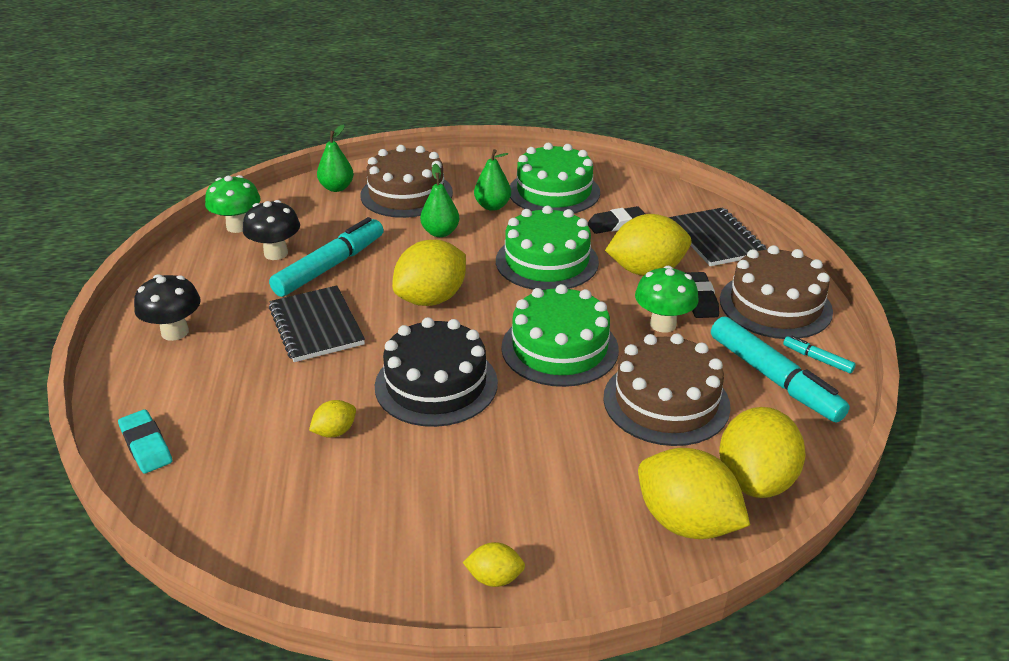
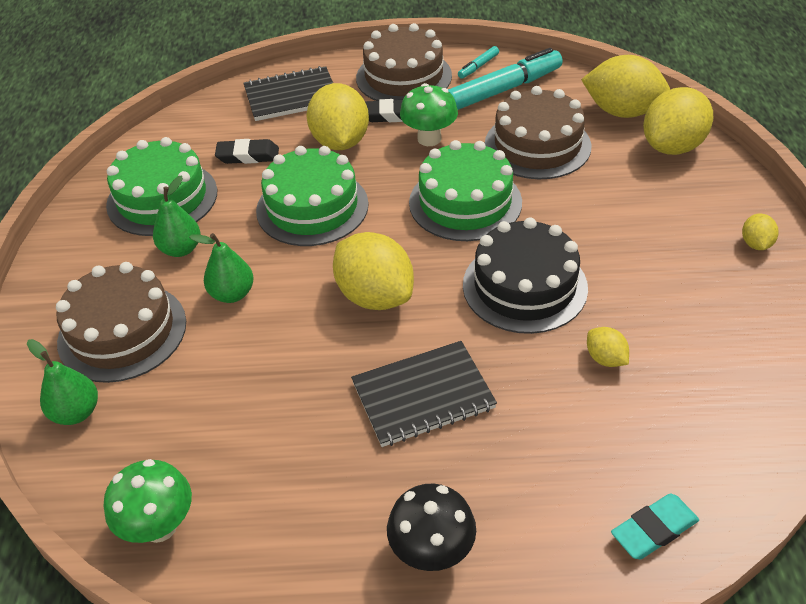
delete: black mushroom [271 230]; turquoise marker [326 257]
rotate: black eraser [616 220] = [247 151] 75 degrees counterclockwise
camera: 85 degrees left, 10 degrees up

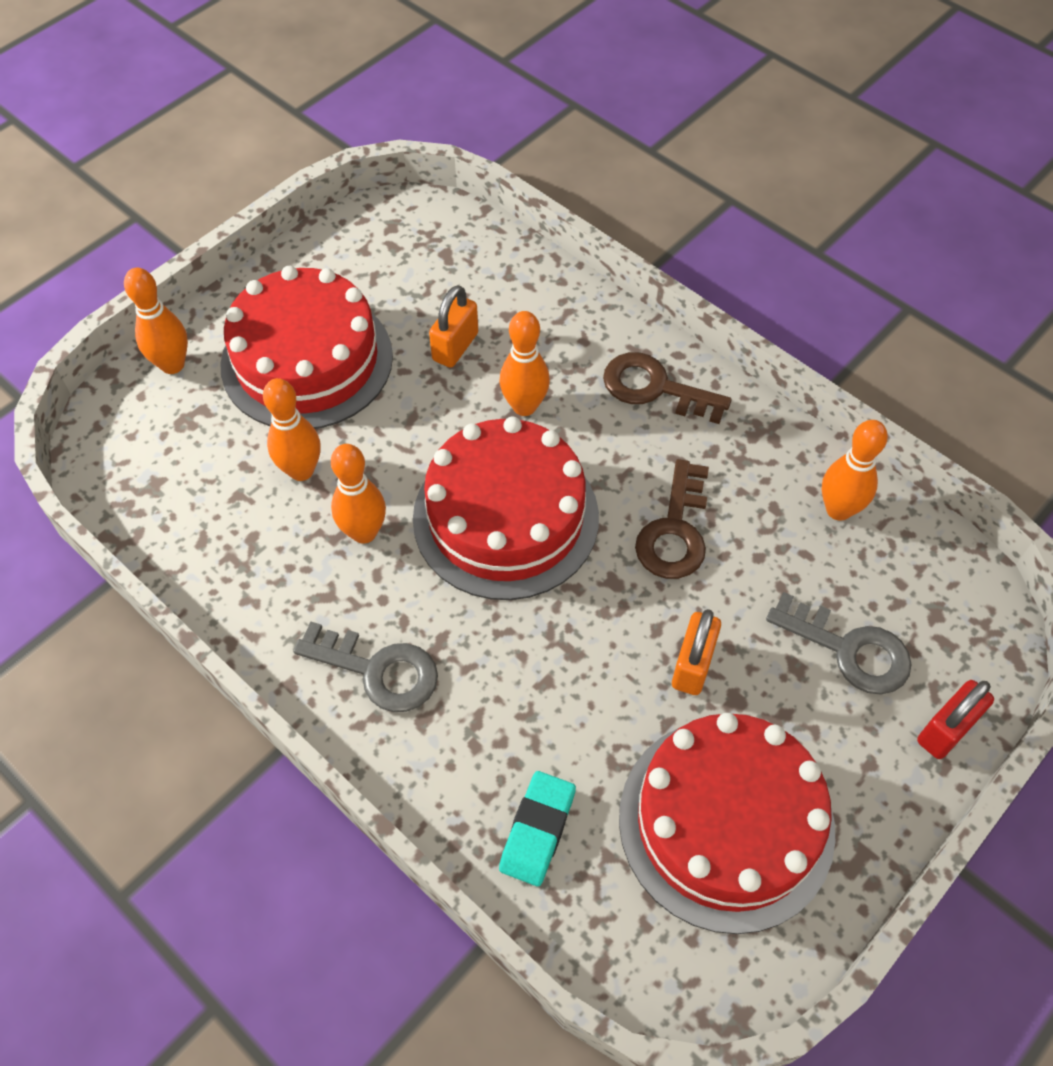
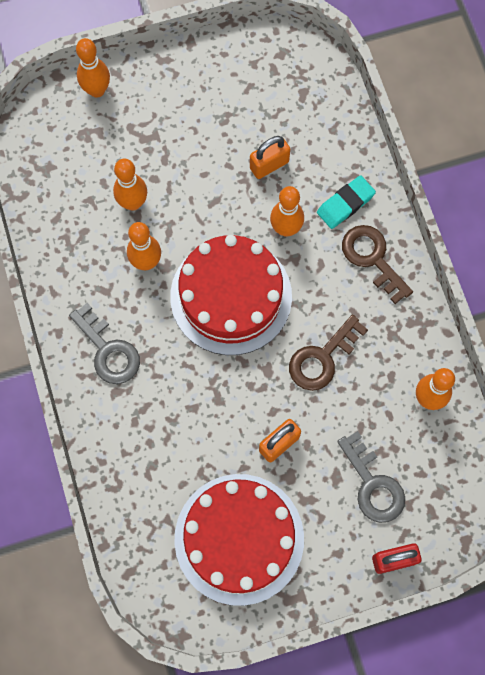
delete: red cake [306 347]
move: turquoise eraser [537 828] to [346 202]
camera: 30 degrees right, 15 degrees up

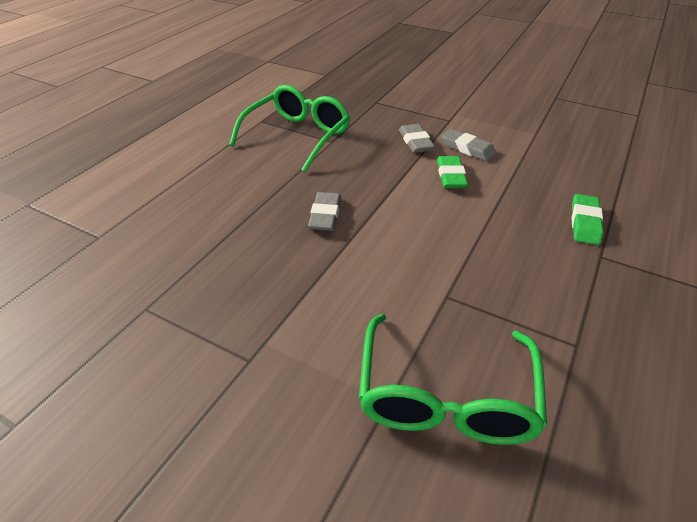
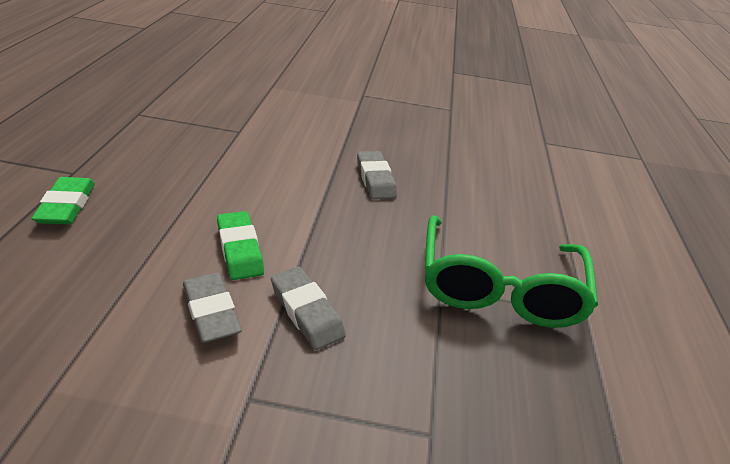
delete: green glasses [453 379]
rotate: grey eraser [468 145] = [212 308] 45 degrees clockwise
camera: 155 degrees right, 5 degrees down

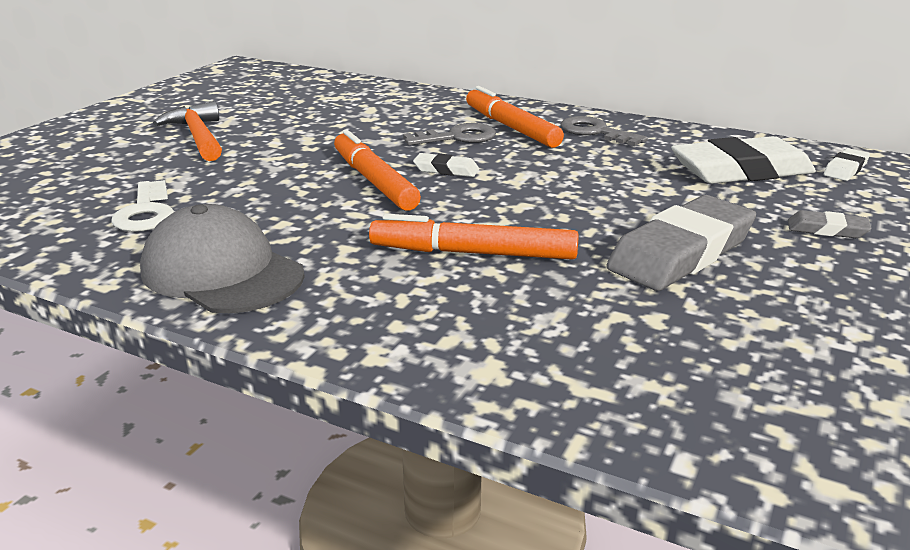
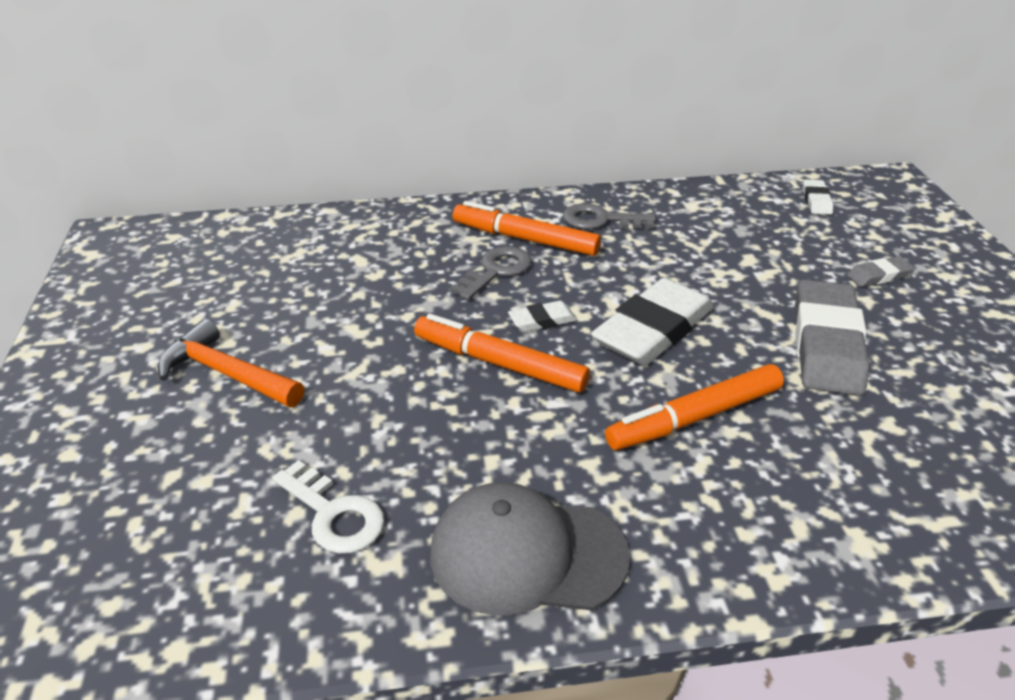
move: white eraser [743 160] to [652 322]
camera: 35 degrees left, 10 degrees up

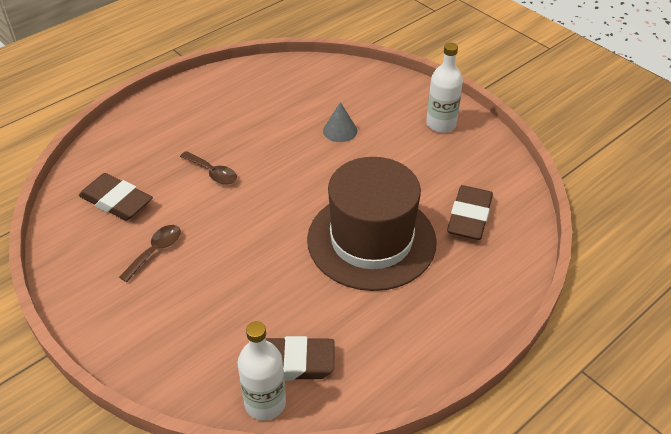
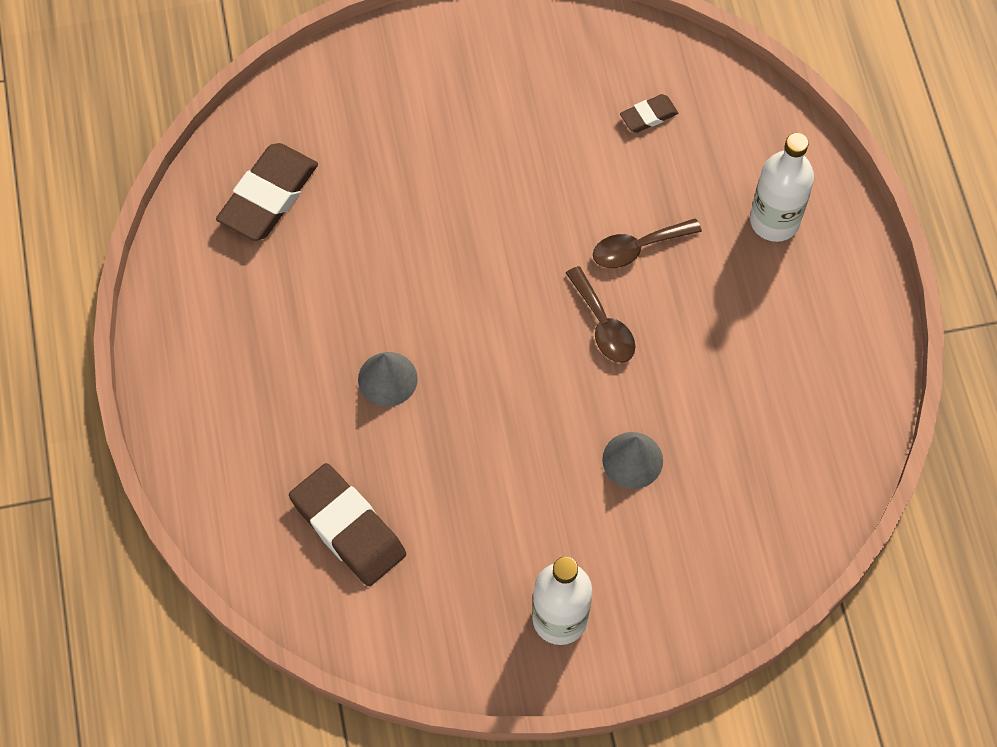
move: brown spoon [150 253] to [601 314]; white bottle [261 370] to [782 187]
replace: brown hat [372 224] to grey cone [388 379]
resize: brown eraser [116 197] = [649 113] x0.50
camera: 120 degrees right, 20 degrees up

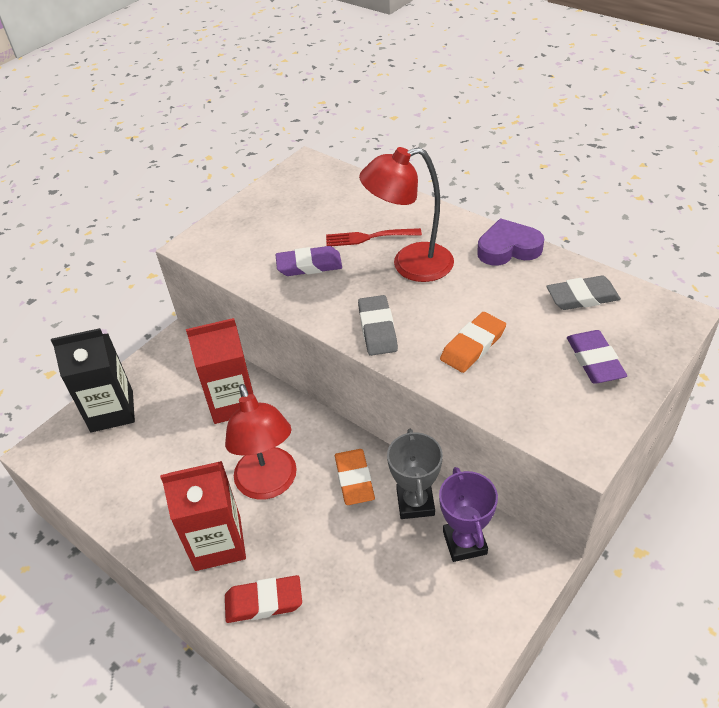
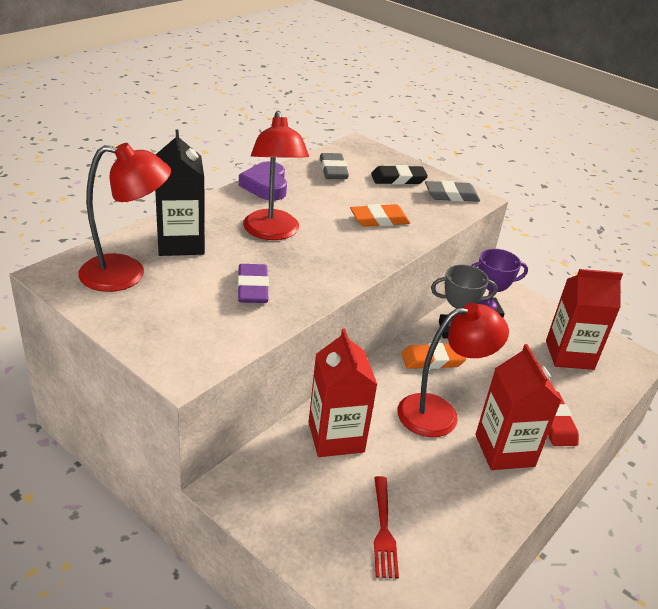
insert: red lamp [124 217]; red carton [584 319]
move: black carton [93 380] to [180 192]; red fork [374 237] to [386 527]; grey eraser [378 325] to [452 191]
recolor: purple eraser [597 357] to black eraser [399 175]
rotate: orange eraser [473 342] = [380 215] 60 degrees counterclockwise
camera: 95 degrees left, 10 degrees down

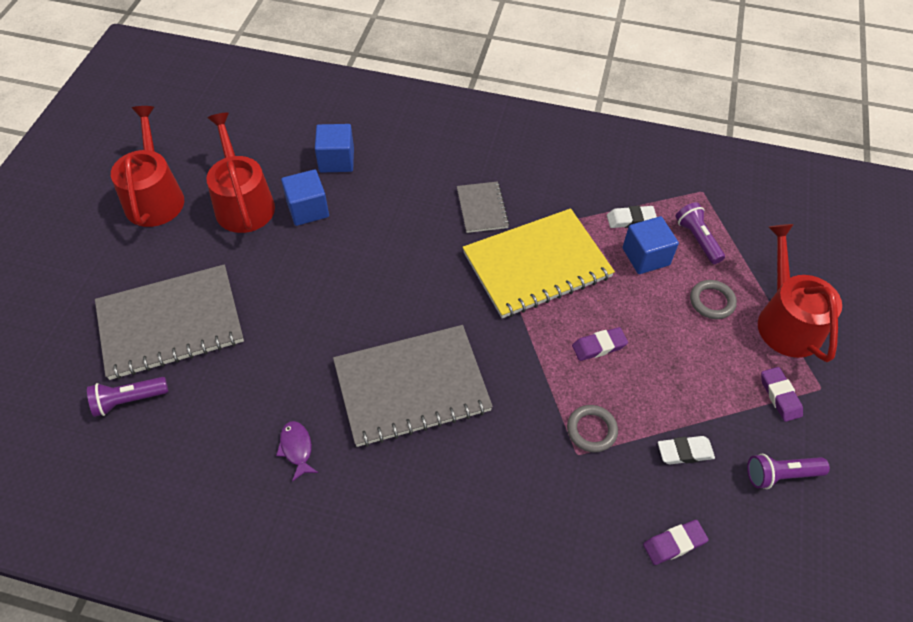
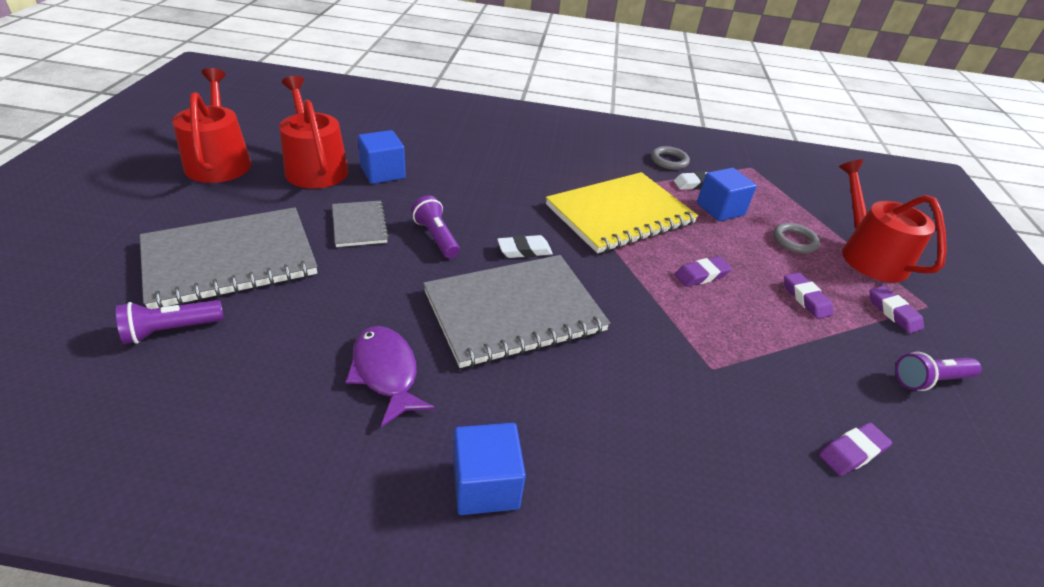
insert: purple eraser [809 295]
move: blue cube [334 148] to [489 469]; grey notebook [483 207] to [360 224]; grey ring [592 428] to [670 158]; white eraser [686 450] to [525 246]; purple flashlight [700 233] to [435 226]
resize: purple fish [297 451] = [390 376] x1.59
camera: 10 degrees left, 15 degrees down

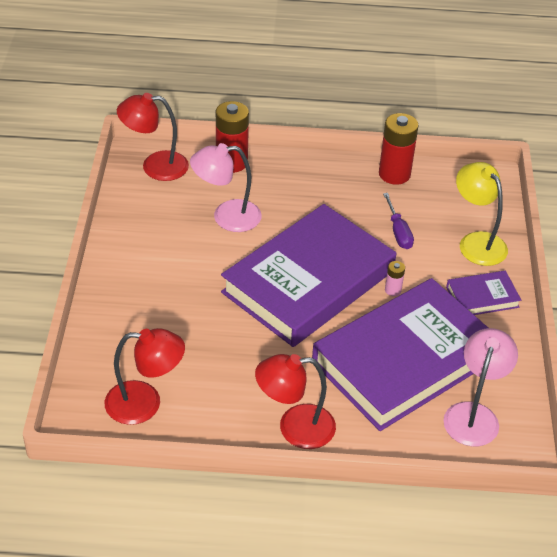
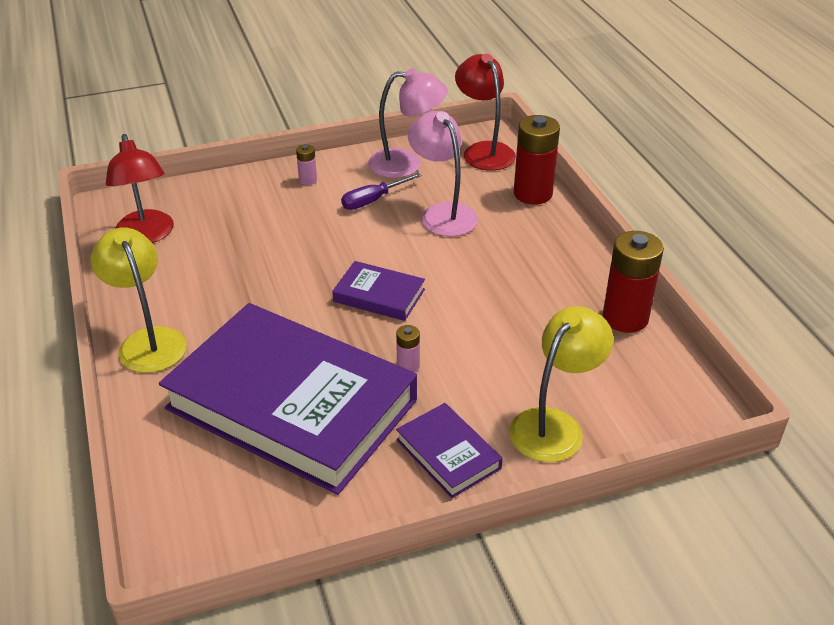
insert: pink battery [306 164]
move: purple screwdriver [398 221] to [381 191]; pink lamp [480 387] to [408 123]
recolor: red lamp [295 401] to yellow lamp [139 300]
resize: purple book [308 275] = [378 291] x0.42
camera: 70 degrees right, 5 degrees down

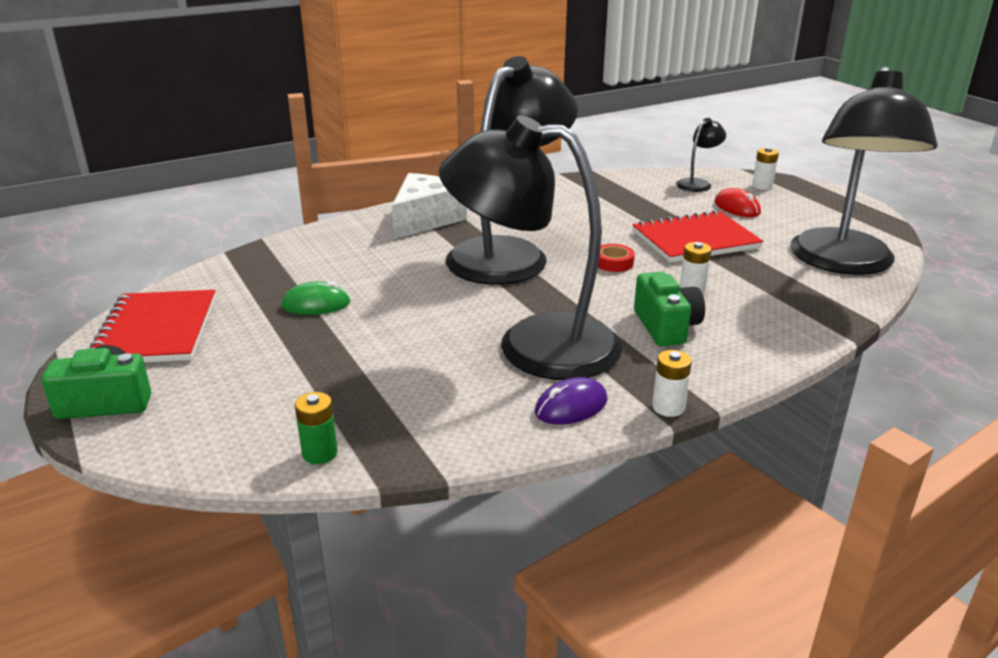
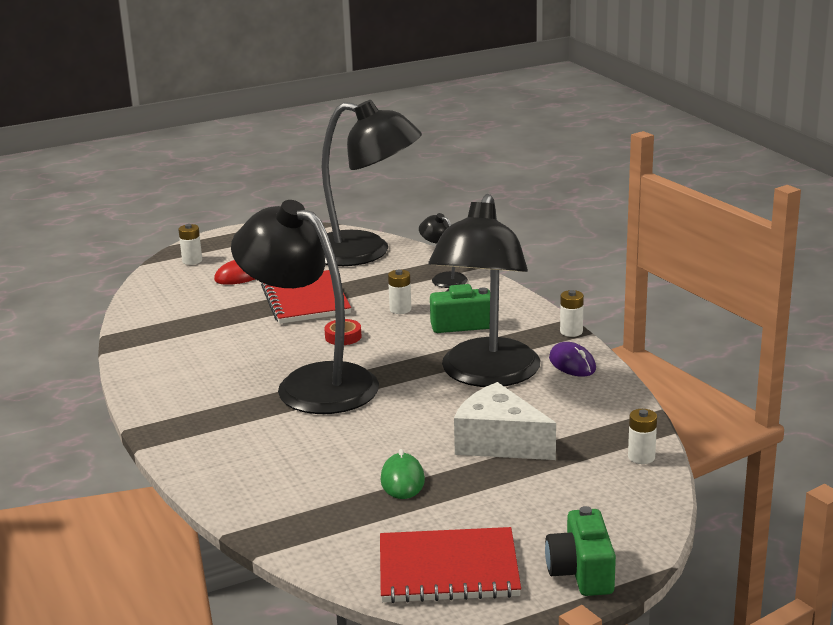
move: white cheese [429 206] to [505 421]; black lamp [701 155] to [443 250]
recolor: green battery [316 428] to white battery [642 436]
camera: 85 degrees left, 5 degrees down

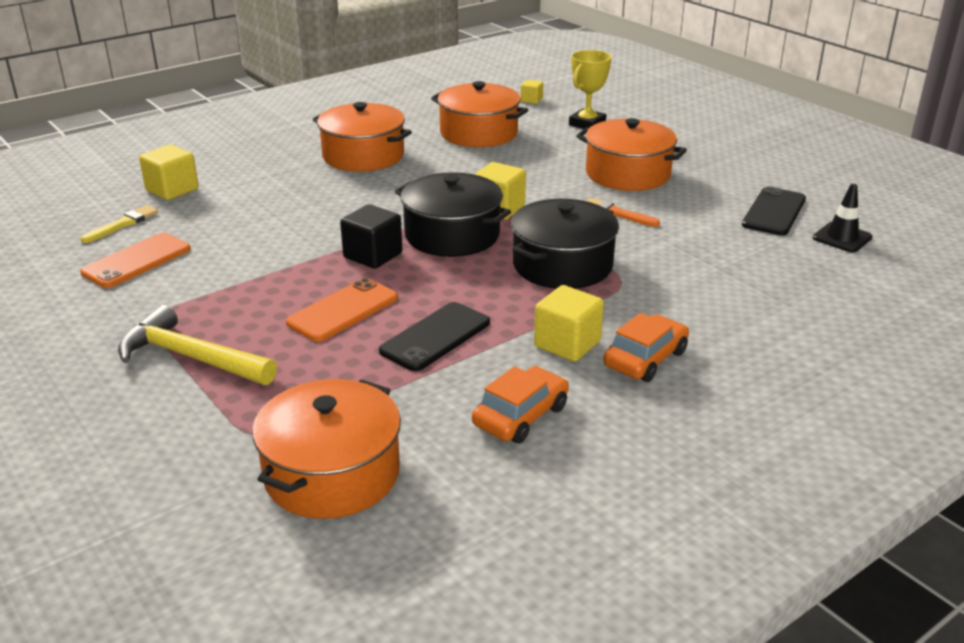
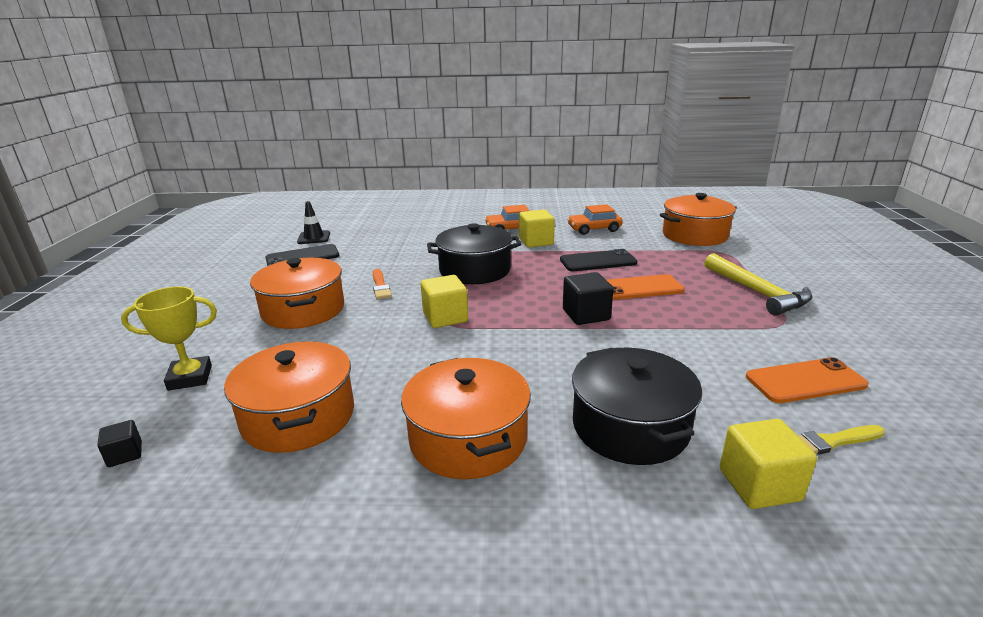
move: black pot [453 214] to [637 406]
recolor: yellow cube [532 91] to black cube [119 443]
camera: 140 degrees left, 5 degrees down

